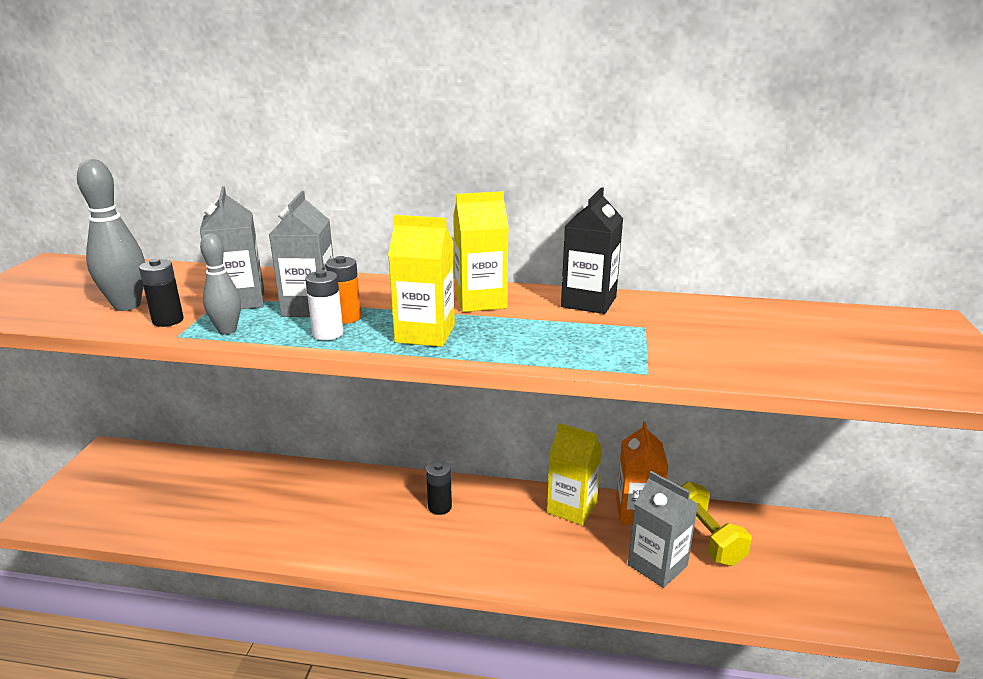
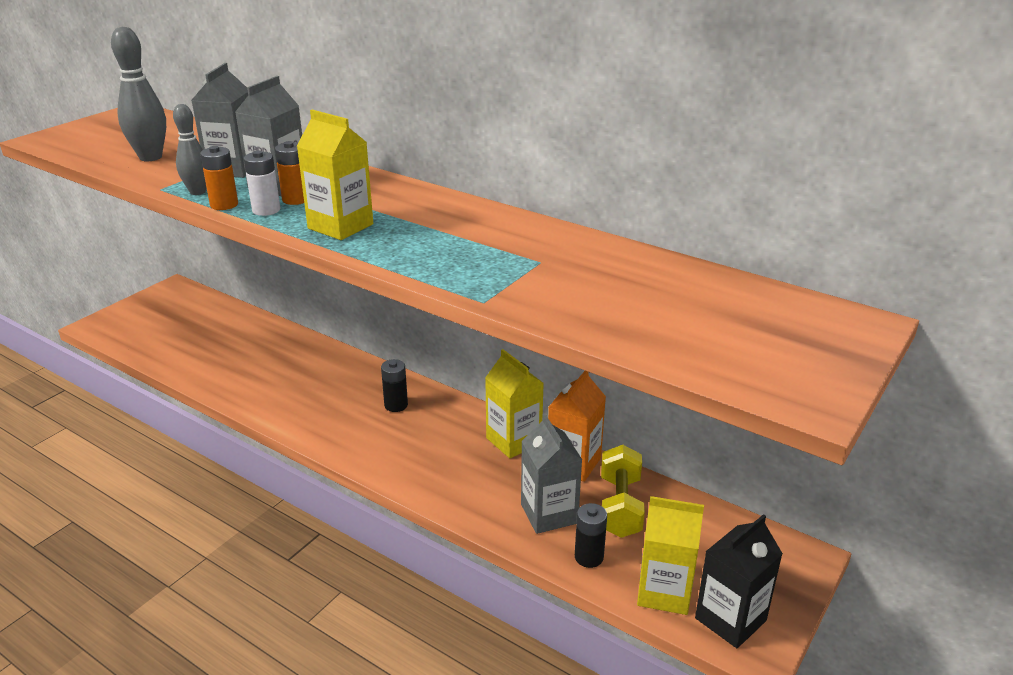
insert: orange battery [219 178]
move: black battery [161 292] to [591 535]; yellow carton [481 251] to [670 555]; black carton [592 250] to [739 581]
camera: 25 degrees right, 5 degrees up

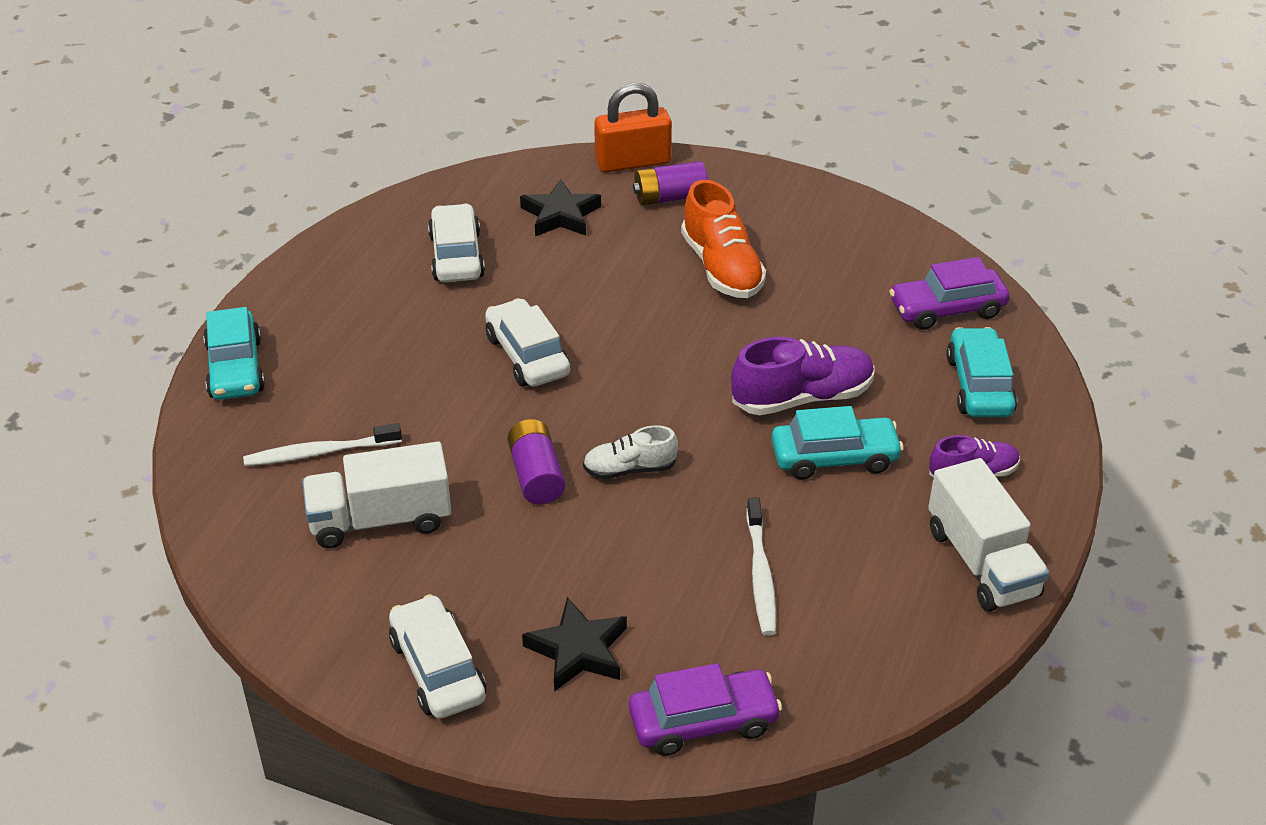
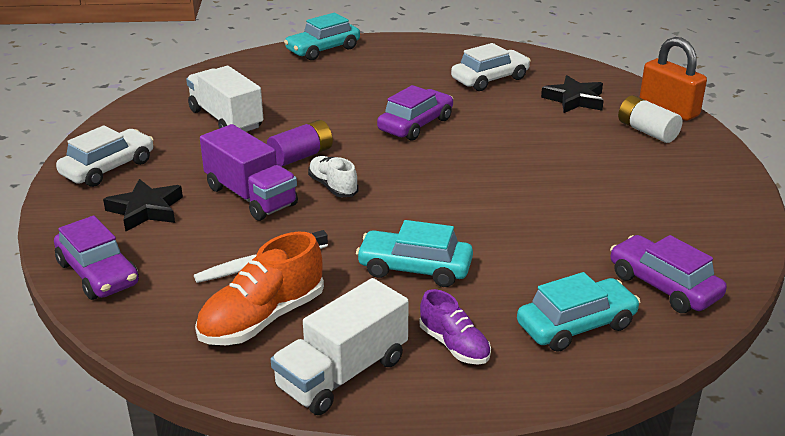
delete: white toothbrush [322 444]; purple shoe [802 376]
insert: purple truck [249 172]
move: orange shoe [723 239] to [259 288]
recolor: white car [527 342] to purple car [415 113]; purple battery [670 183] to white battery [650 119]
rotate: turquoise car [837 443] = [414 253] 135 degrees clockwise
camera: 65 degrees right, 10 degrees down

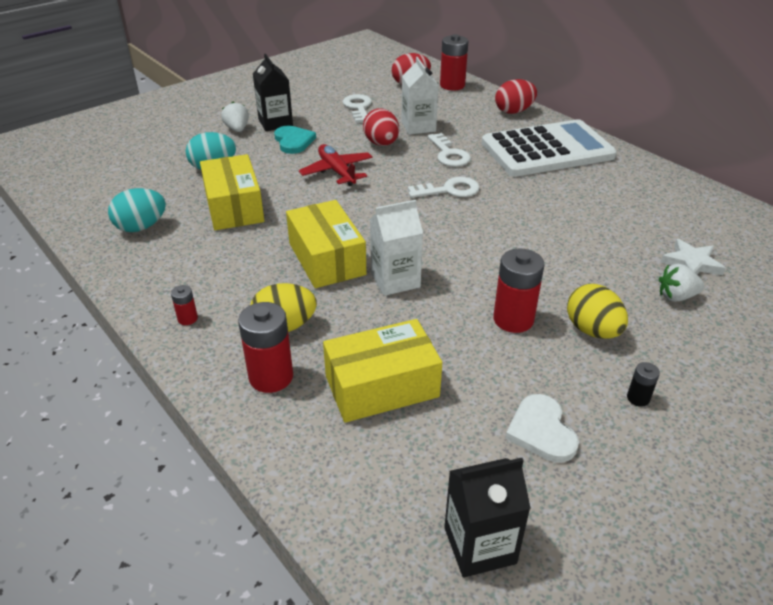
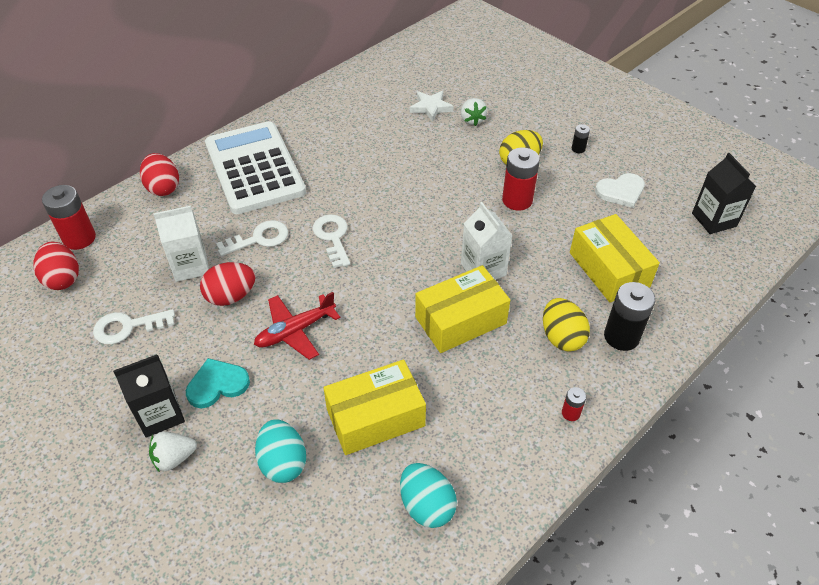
recolor: red battery [265 347] to black battery [630 316]
camera: 95 degrees left, 10 degrees up

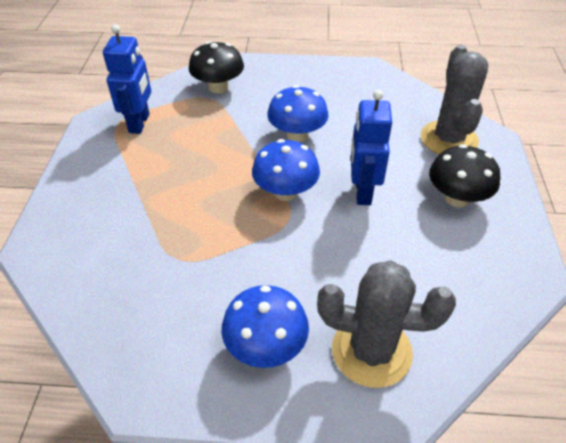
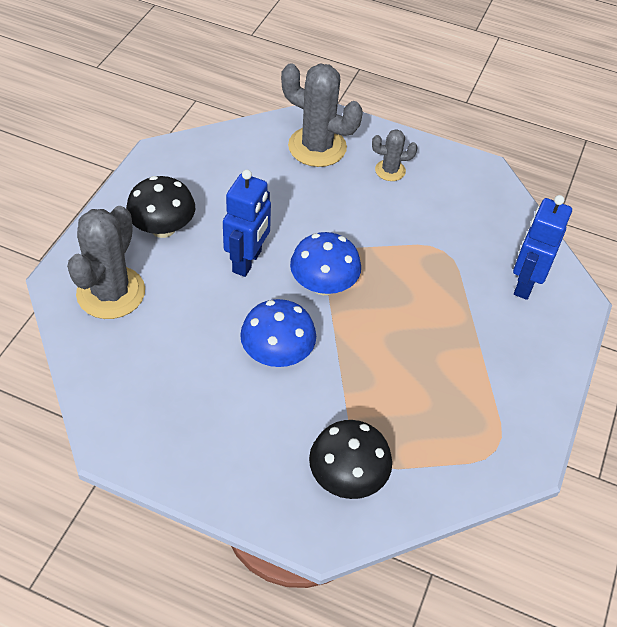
move: blue robot [127 79] to [542 247]
replace: blue mushroom [265 326] to grey cactus [395 155]
camera: 165 degrees left, 5 degrees up

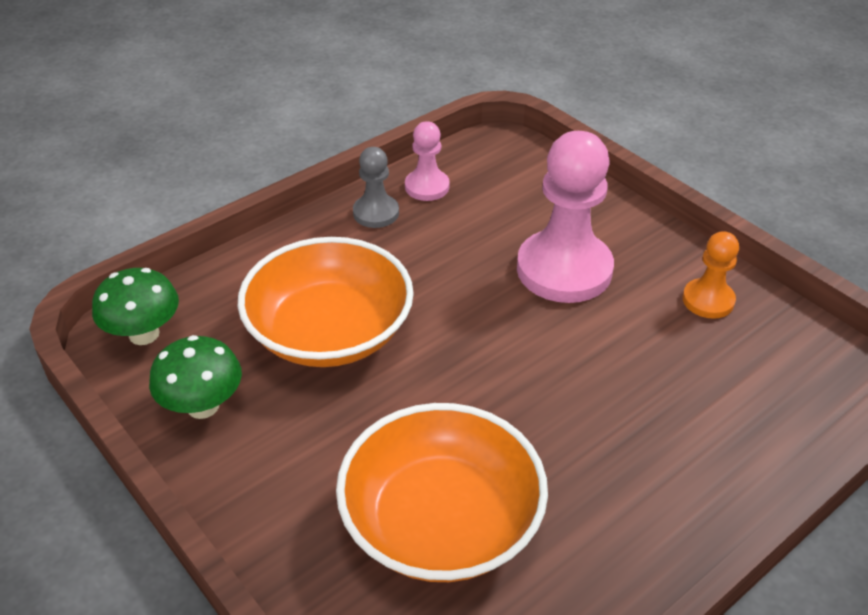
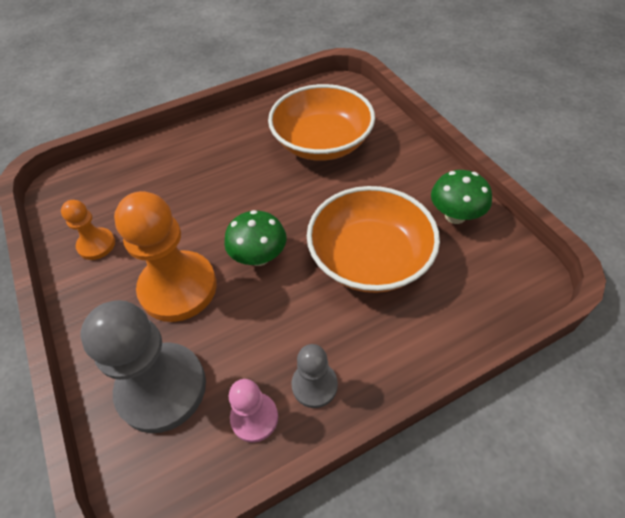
insert: grey pawn [143 366]
move: green mushroom [135 306] to [255 238]
recolor: pink pawn [565 217] to orange pawn [165 256]
camera: 165 degrees left, 10 degrees up

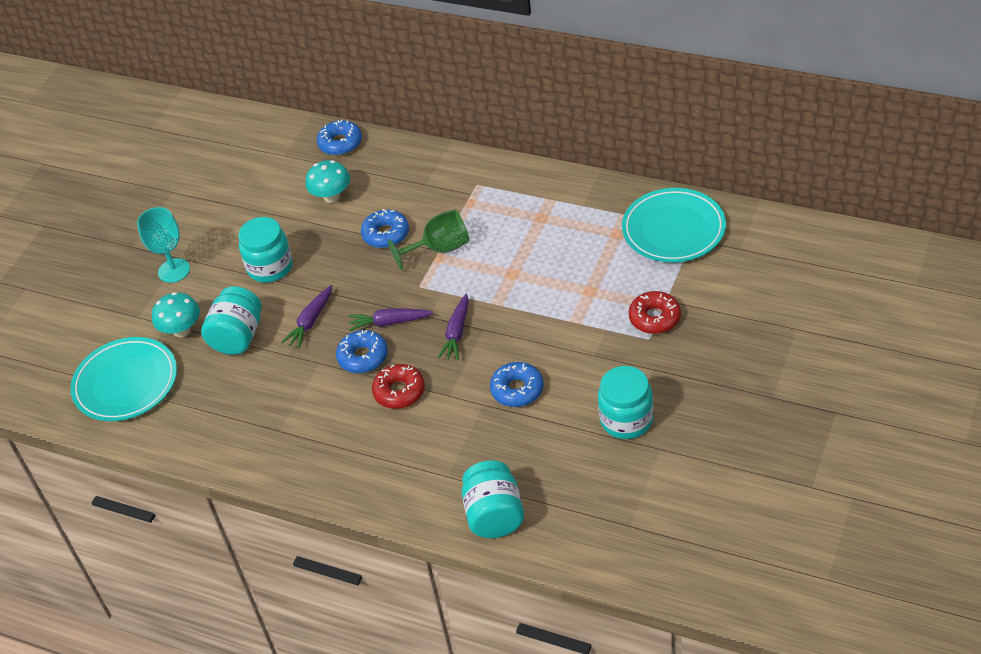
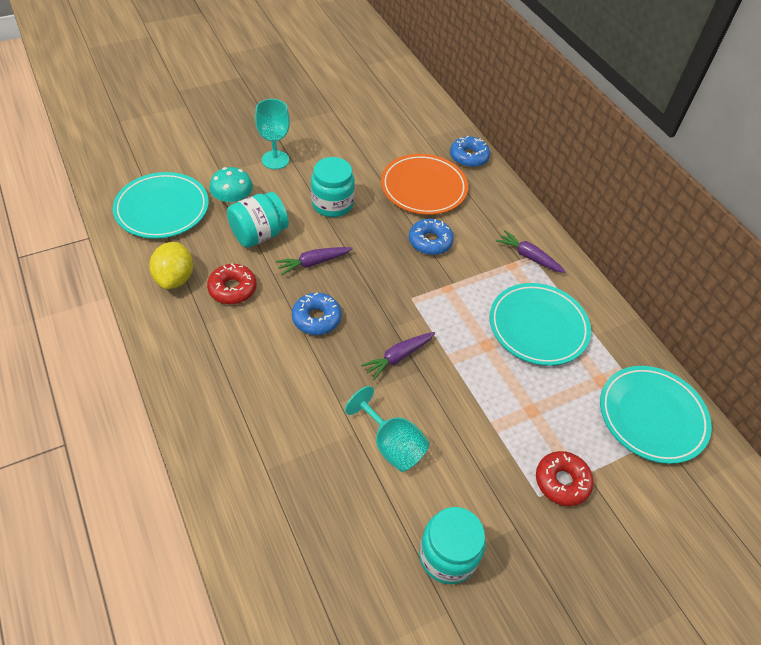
delete: green goblet [428 239]; turquoise jar [493 499]
insert: yellow lemon [171 265]; turquoise plate [540 324]
move: purple carrot [390 319] to [531 251]; red donut [398 386] to [232 283]
replace: turquoise mushroom [327 181] to orange plate [424 184]; blue donut [517 384] to turquoise goblet [387 429]
camera: 30 degrees right, 5 degrees up

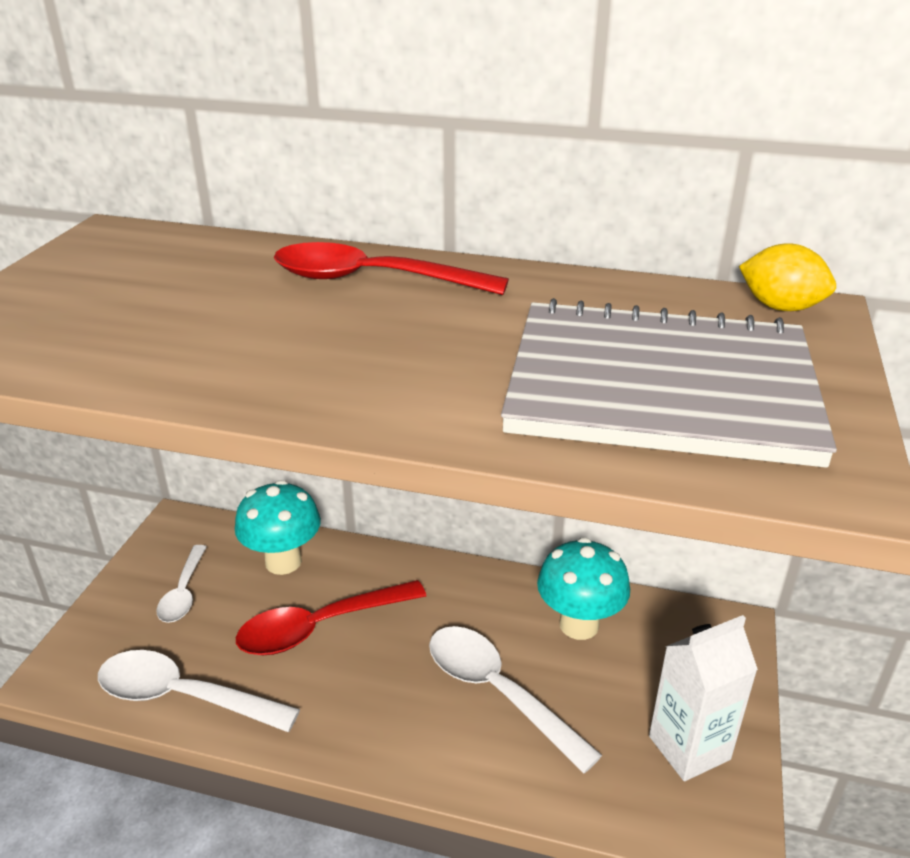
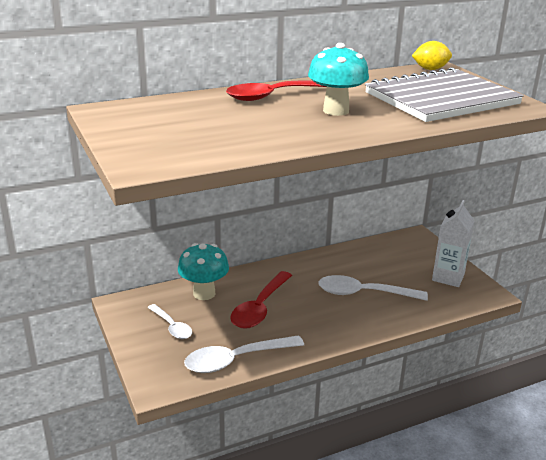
move: turquoise mushroom [583 588] to [338 79]
camera: 40 degrees left, 5 degrees down

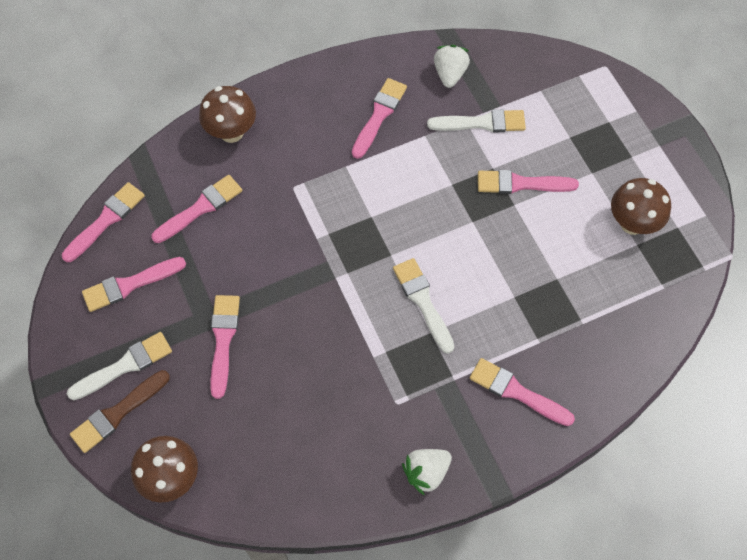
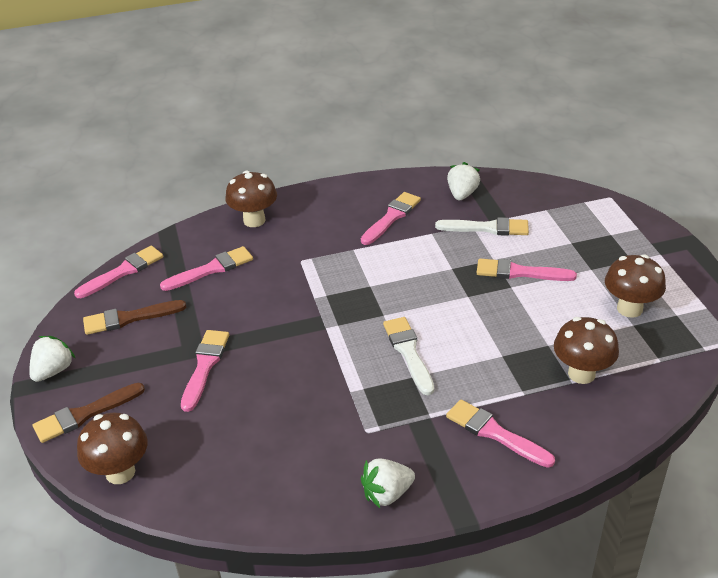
delete: white brush [119 366]
insert: white strawberry [52 359]; brown mushroom [586 350]
recolor: pink brush [134 284] to brown brush [134 317]
camera: 10 degrees right, 25 degrees down

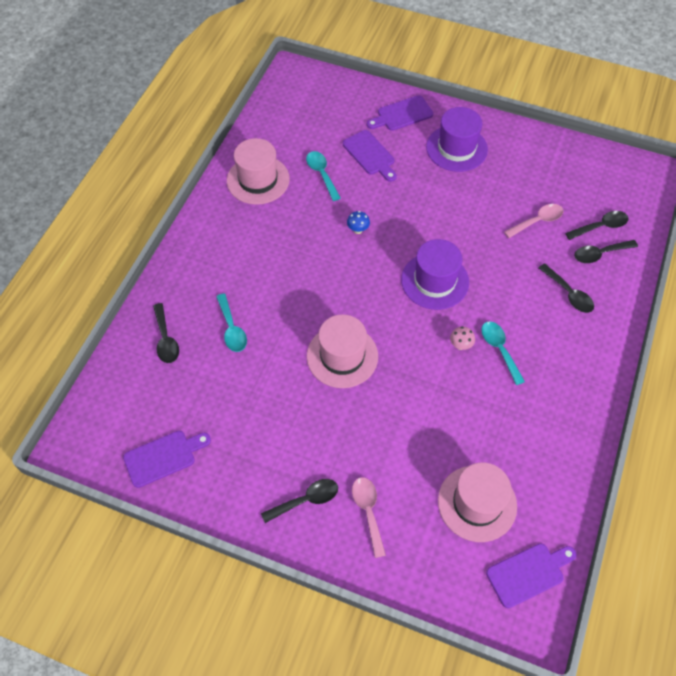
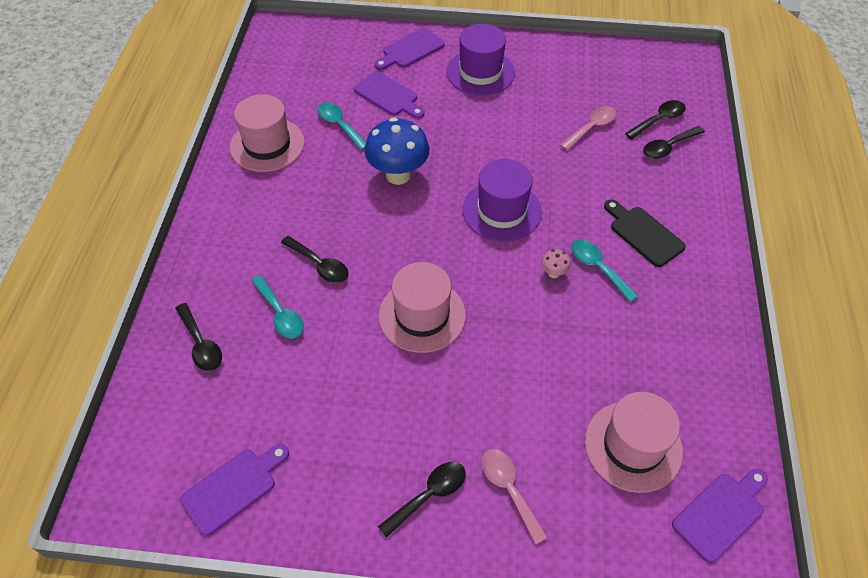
insert: black cutting board [645 233]
move: black spoon [566 288] to [315 259]
resize: blue mushroom [358 222] = [397 151] x2.35
camera: 15 degrees left, 5 degrees down

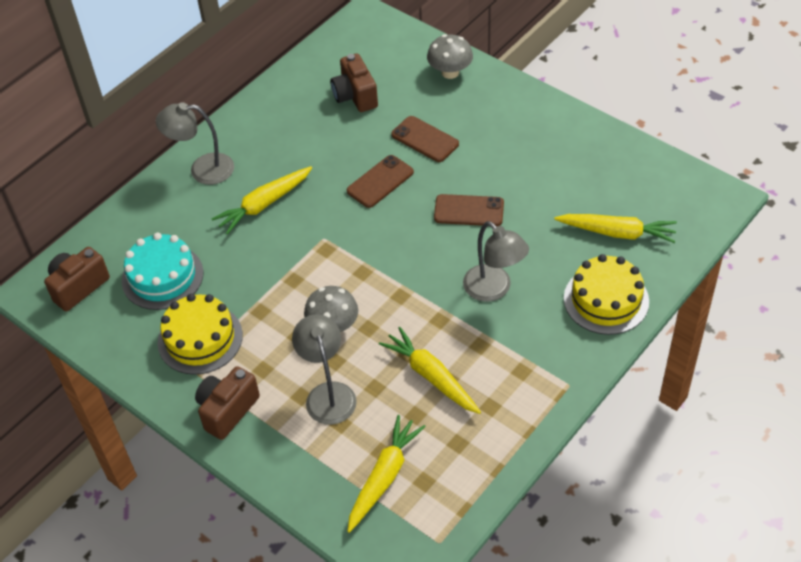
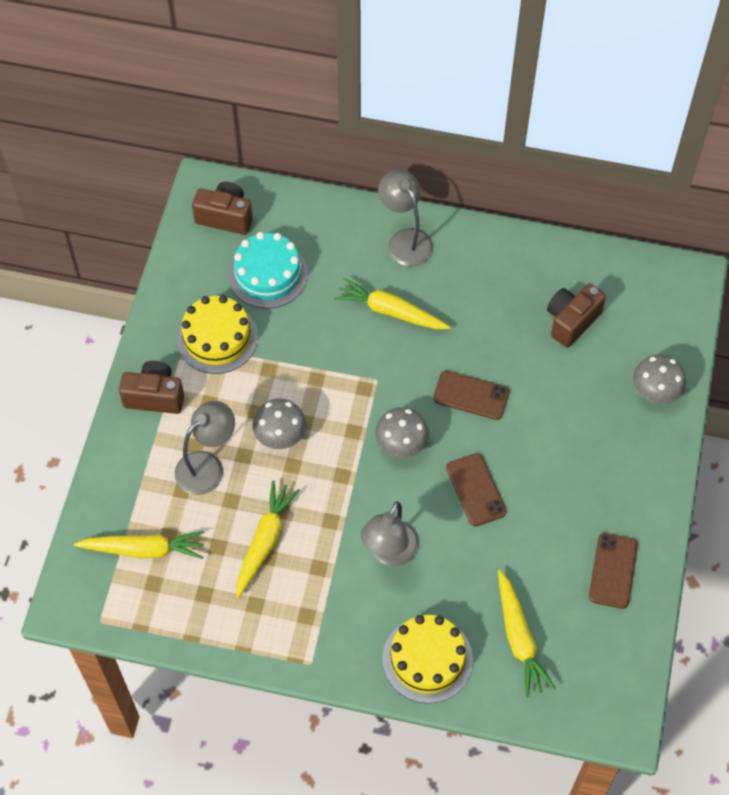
insert: grey mushroom [402 432]
move: brown phone [425 139] to [613 571]
camera: 60 degrees right, 10 degrees up

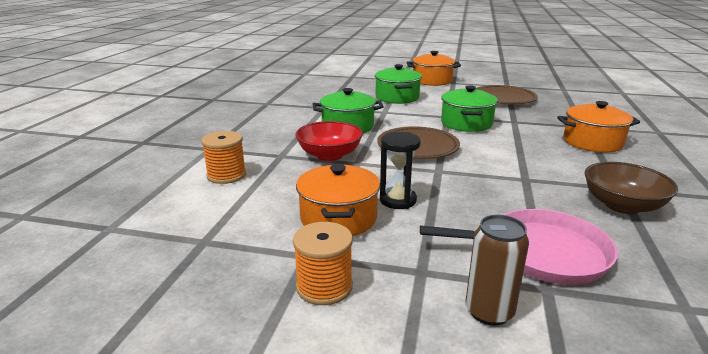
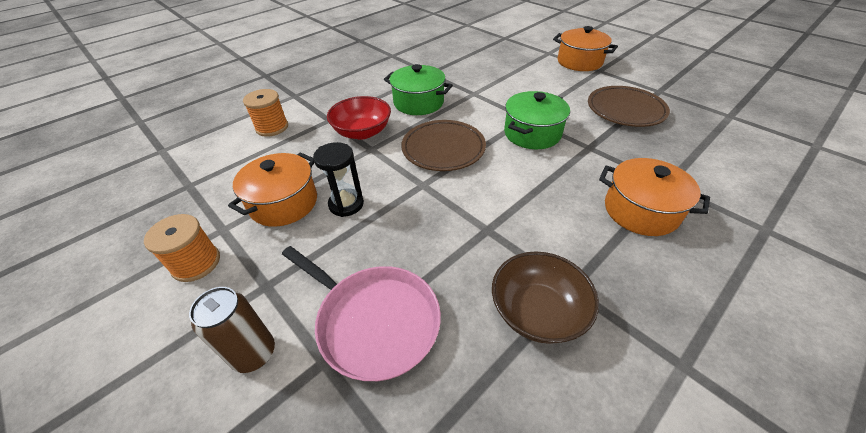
delete: green pot [398 84]
camera: 35 degrees right, 20 degrees up

